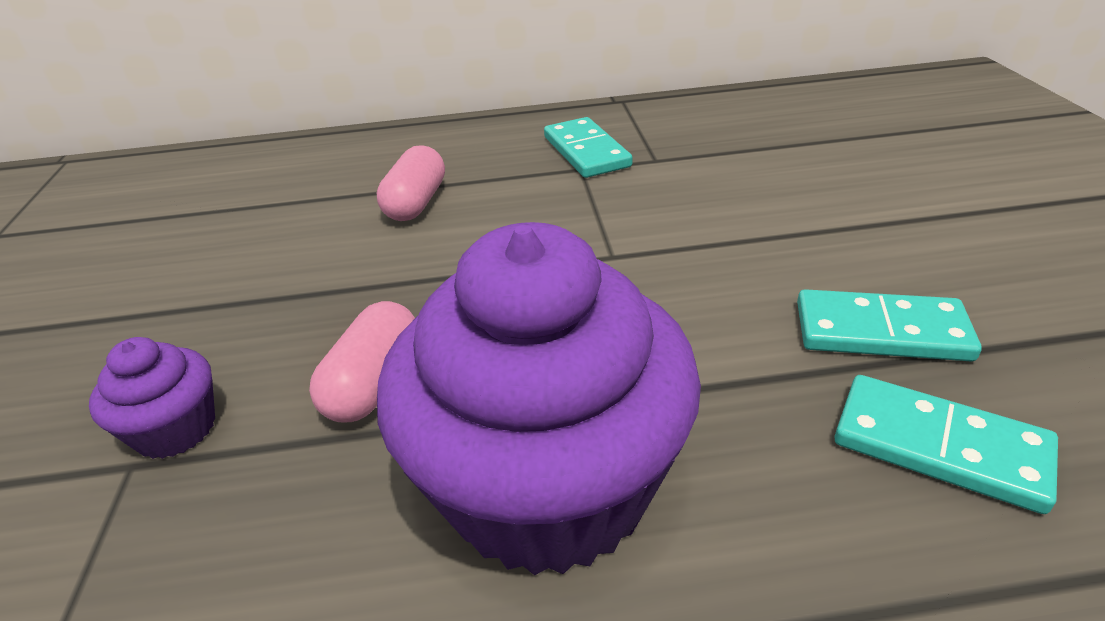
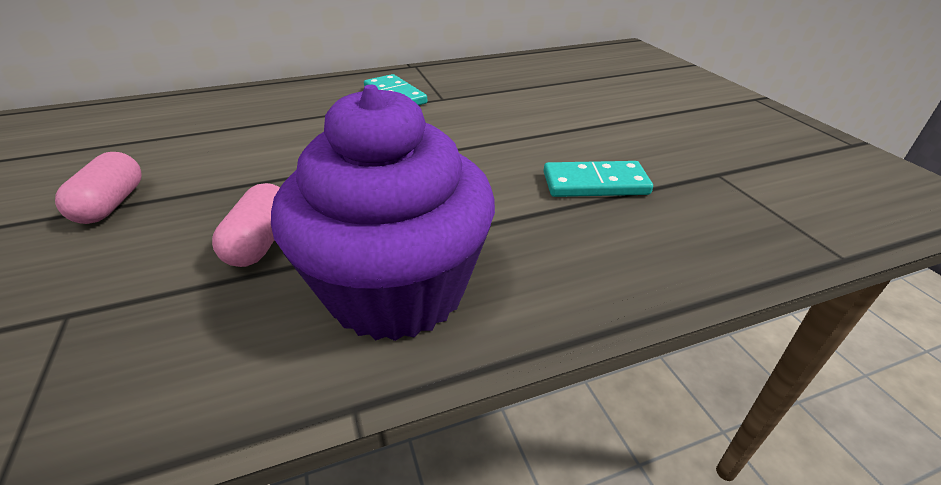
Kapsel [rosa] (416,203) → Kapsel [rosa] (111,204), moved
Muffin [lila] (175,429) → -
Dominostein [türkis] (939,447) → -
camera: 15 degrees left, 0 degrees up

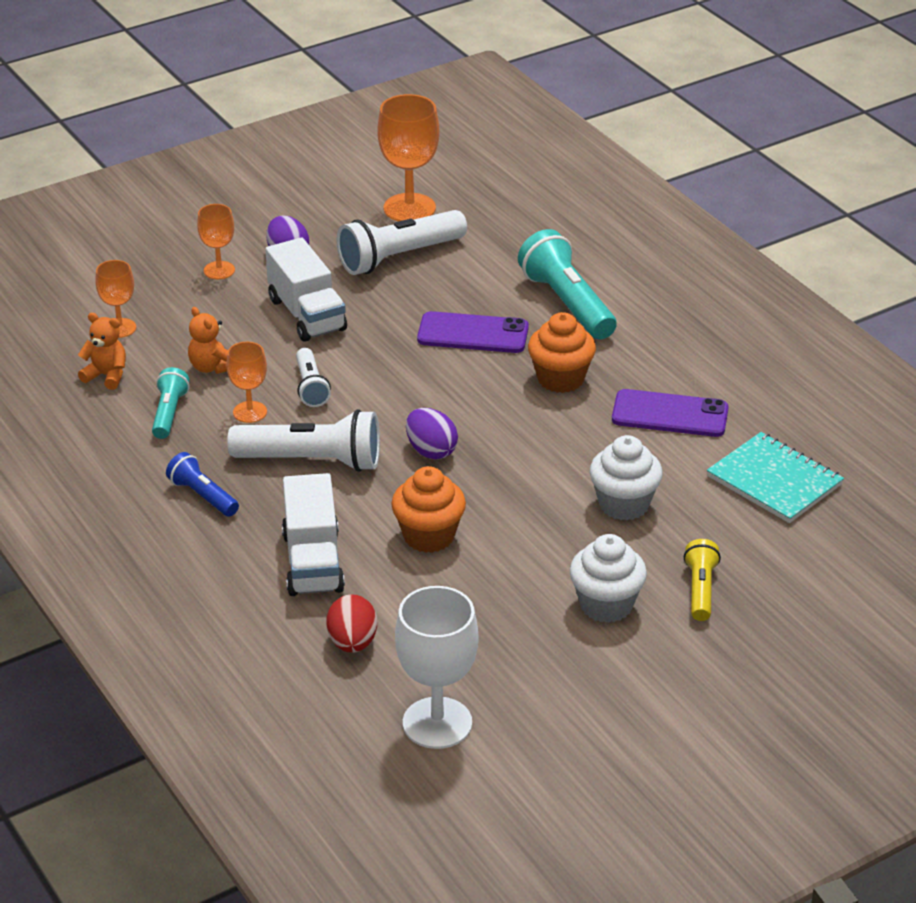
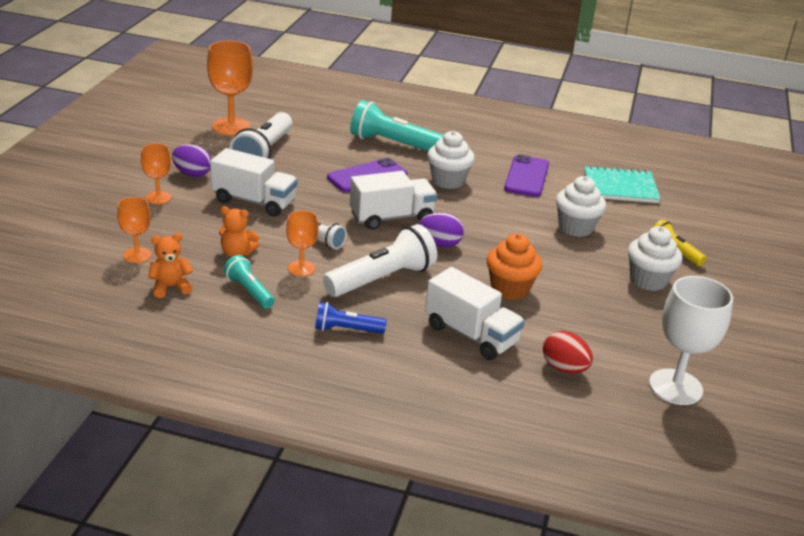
Muffin [orange] (560,379) → Muffin [weiß] (448,181)
Handy [lila] (670,414) → Handy [lila] (526,176), 45 degrees counterclockwise
- → Lastwagen [weiß] (391,218)
camera: 45 degrees left, 5 degrees down

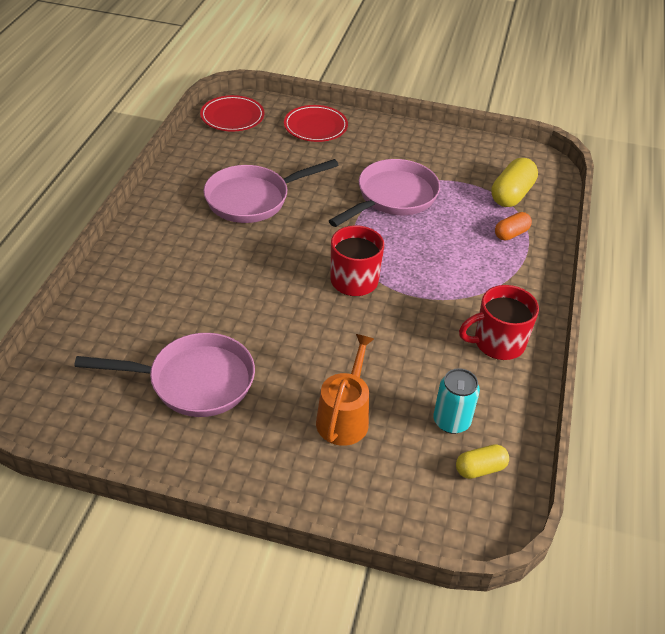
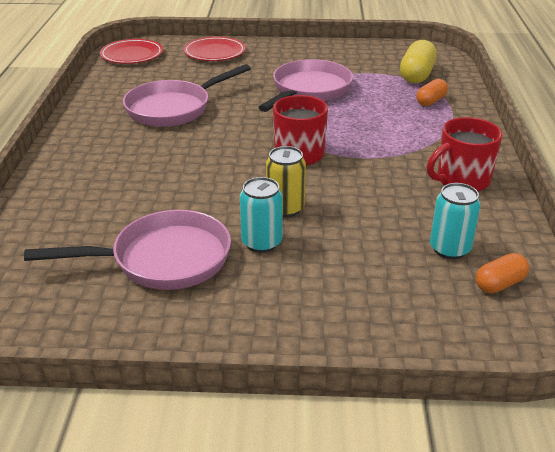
Gießkanne [orange] (344,417) → -
Kapsel [gelb] (480,469) → Kapsel [orange] (499,284)
- → Dose [gelb] (285,208)
- → Dose [türkis] (261,243)
camera: 10 degrees left, 10 degrees down

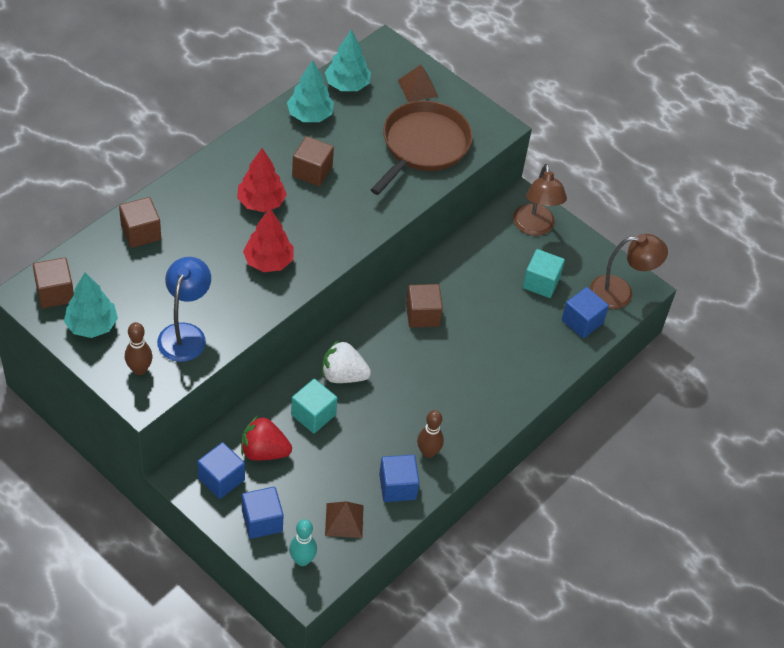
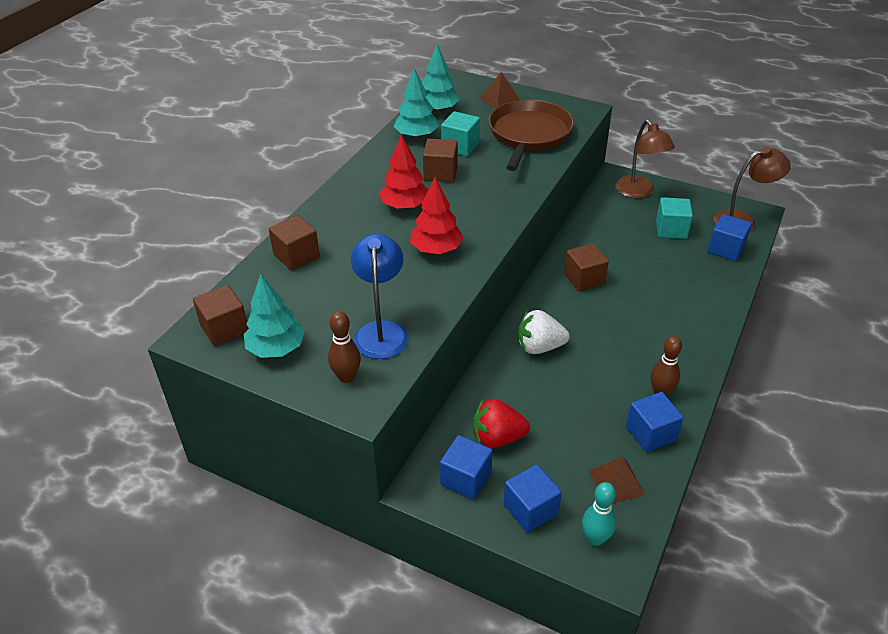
Kubus [türkis] (313,415) → Kubus [türkis] (460,146), moved
camera: 10 degrees left, 10 degrees down

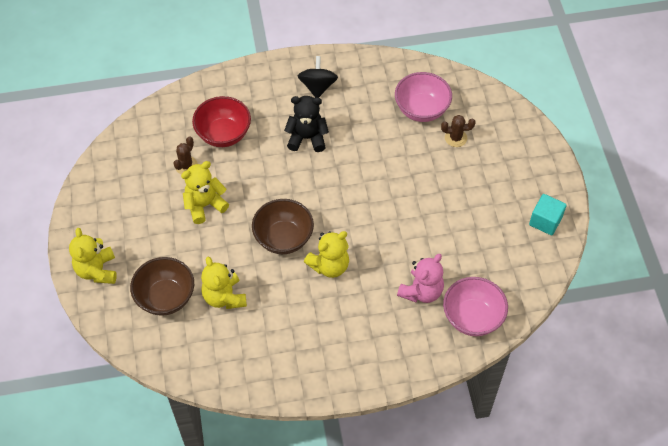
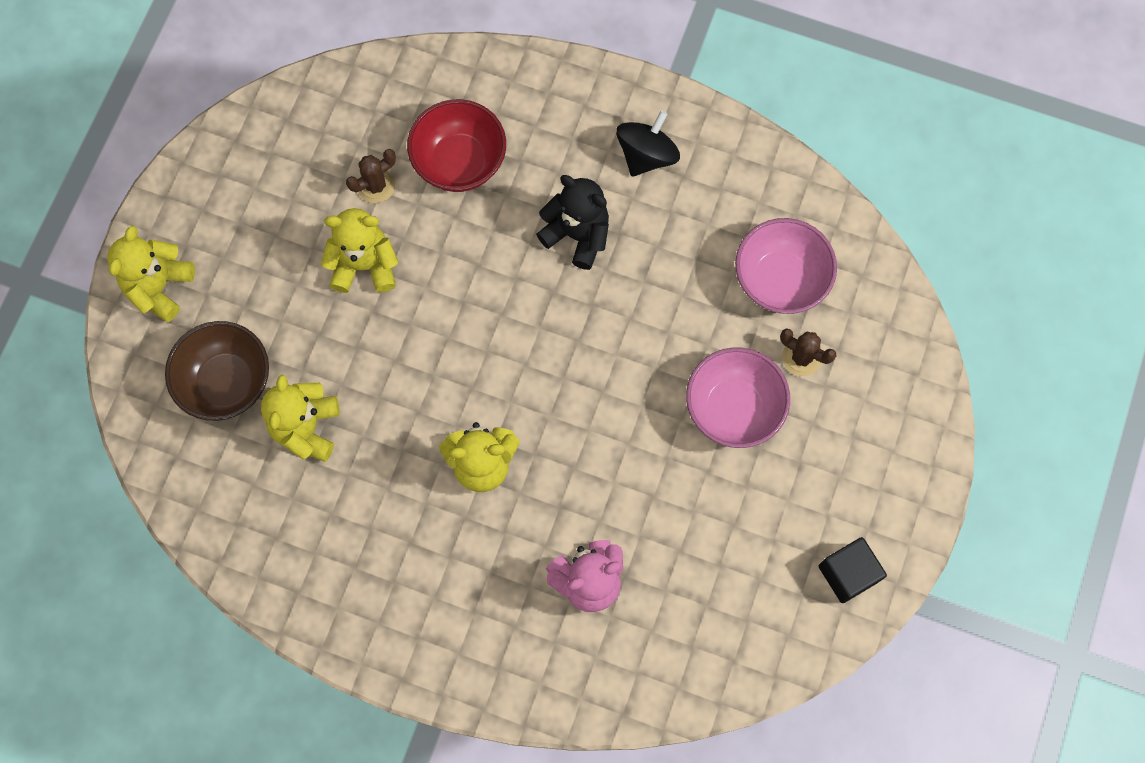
Kubus [türkis] (545,221) → Kubus [schwarz] (848,573)
Schüssel [braun] (283,238) → -
Schüssel [rosa] (472,317) → Schüssel [rosa] (733,408), moved
camera: 30 degrees right, 15 degrees up

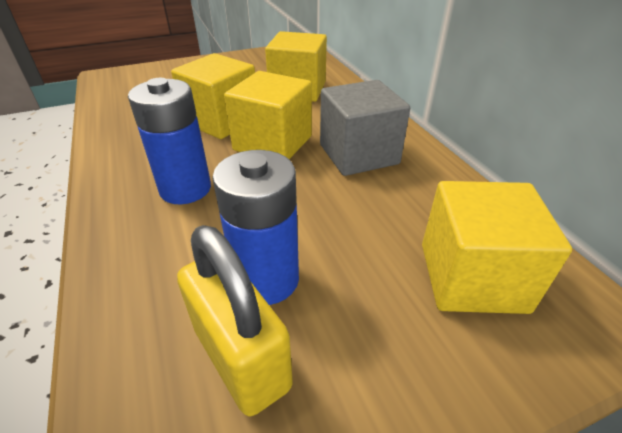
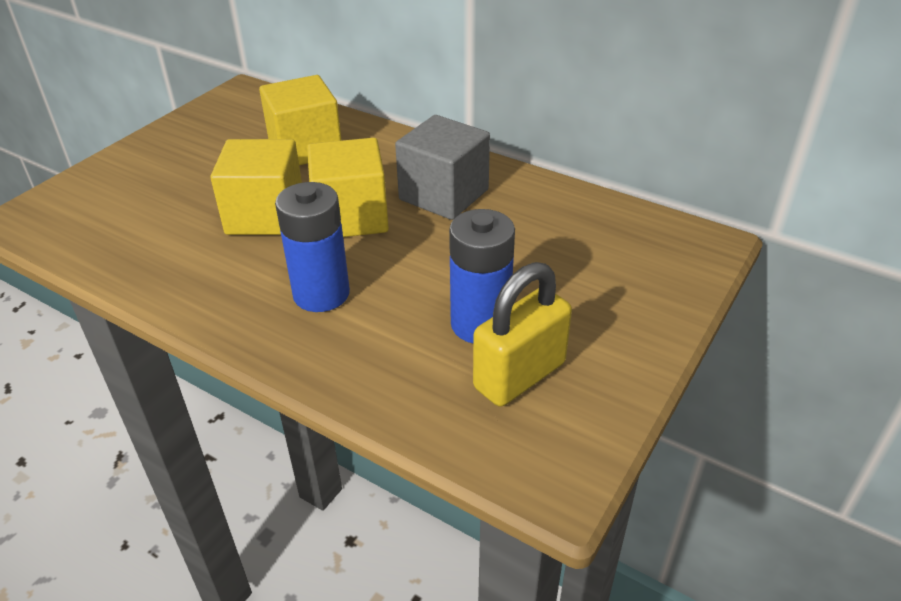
Kubus [gelb] (472,277) → -
Vorhängeschloss [gelb] (241,358) → Vorhängeschloss [gelb] (519,375), 60 degrees counterclockwise
camera: 35 degrees left, 0 degrees up

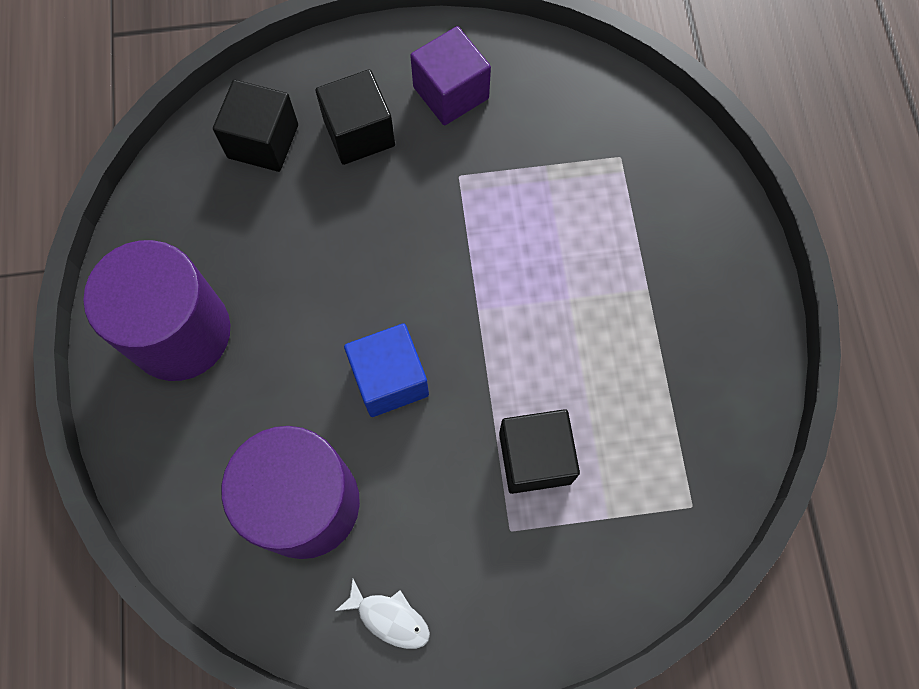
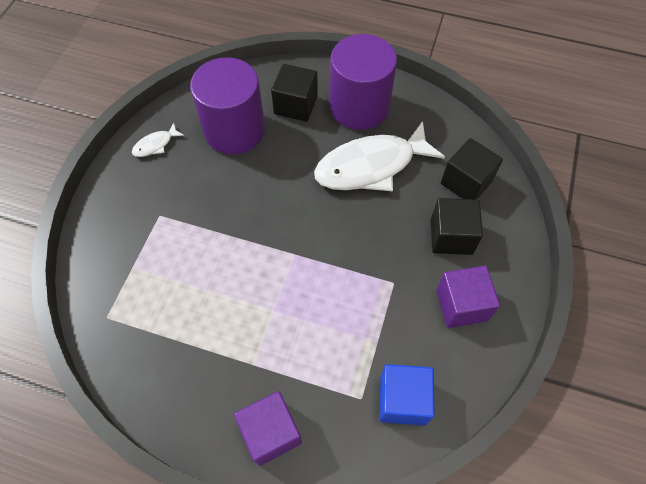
Kubus [blau] (390,379) → Kubus [blau] (402,400), moved
Kubus [schwarz] (535,458) → Kubus [schwarz] (295,105), moved
- → Fisch [weiß] (371,166)
- → Kubus [lila] (270,432)
camera: 115 degrees right, 10 degrees down

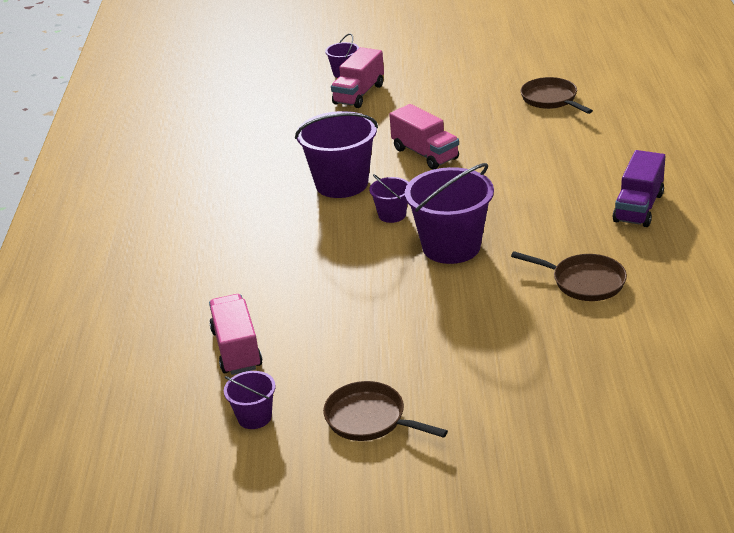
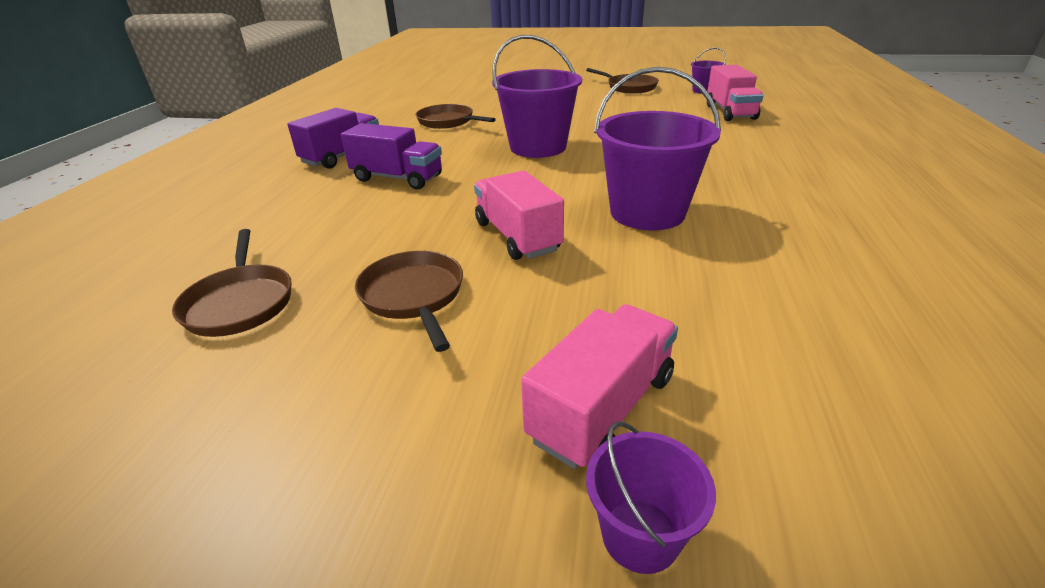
Eimer [lila] (392,215) → -
- → Lastwagen [lila] (397,178)
- → Pfanne [braun] (414,296)
camera: 170 degrees left, 0 degrees up

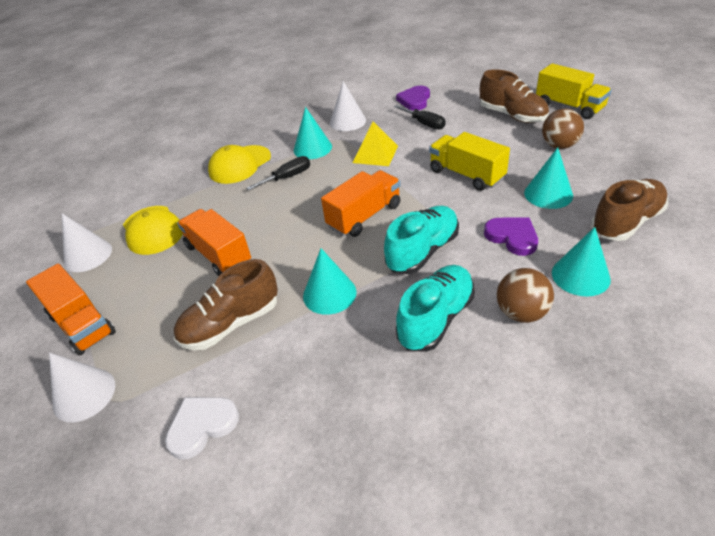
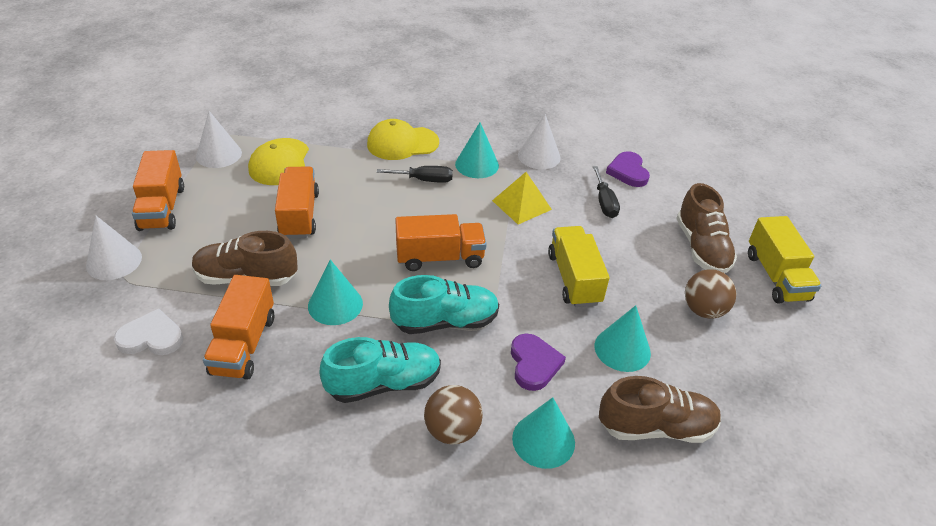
Herz [lila] (415,100) → Herz [lila] (628,172), 60 degrees counterclockwise
- → Lastwagen [orange] (244,345)
camera: 30 degrees right, 0 degrees up

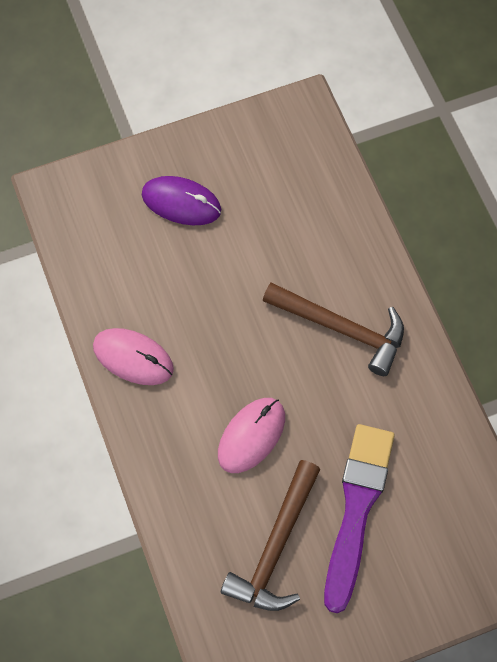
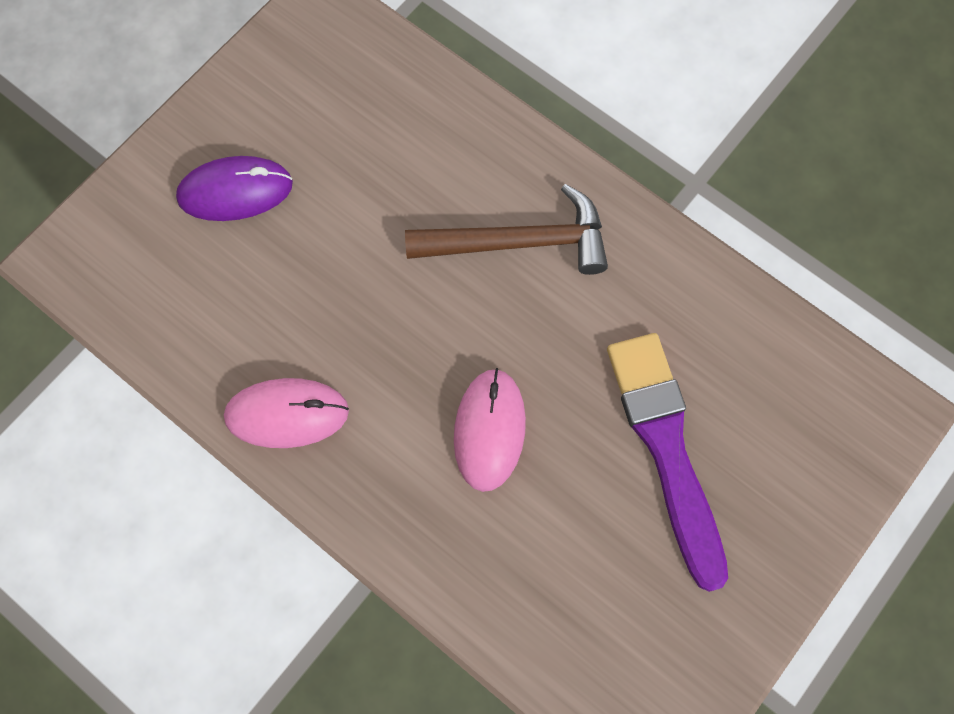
Hammer [braun] (276,547) → -
camera: 30 degrees left, 5 degrees up

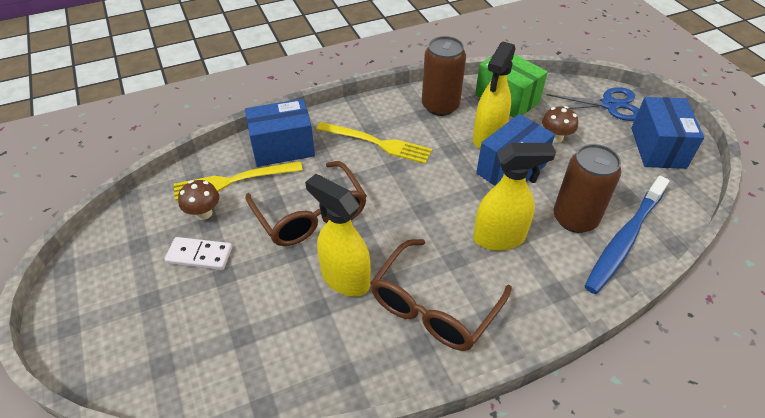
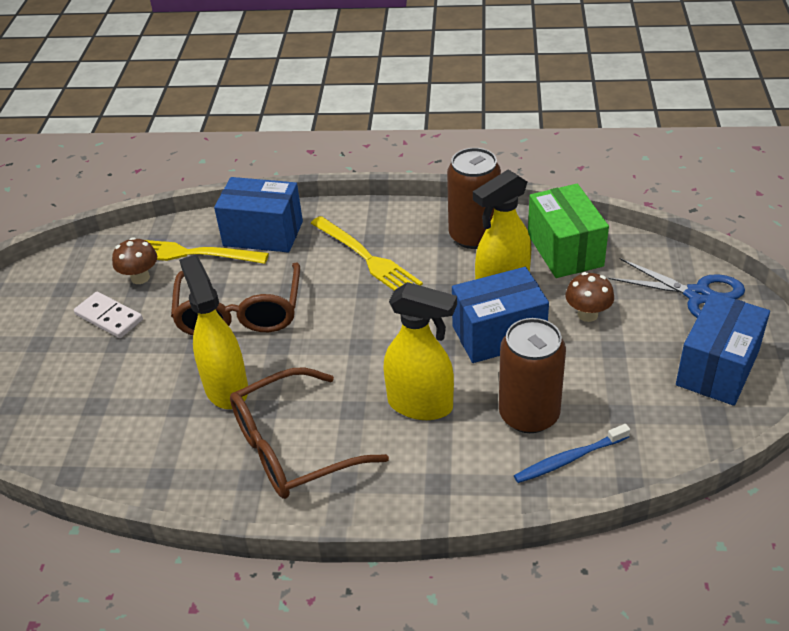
Zahnbürste [blau] (624,240) → Zahnbürste [blau] (568,459), x0.57
camera: 30 degrees right, 5 degrees down

